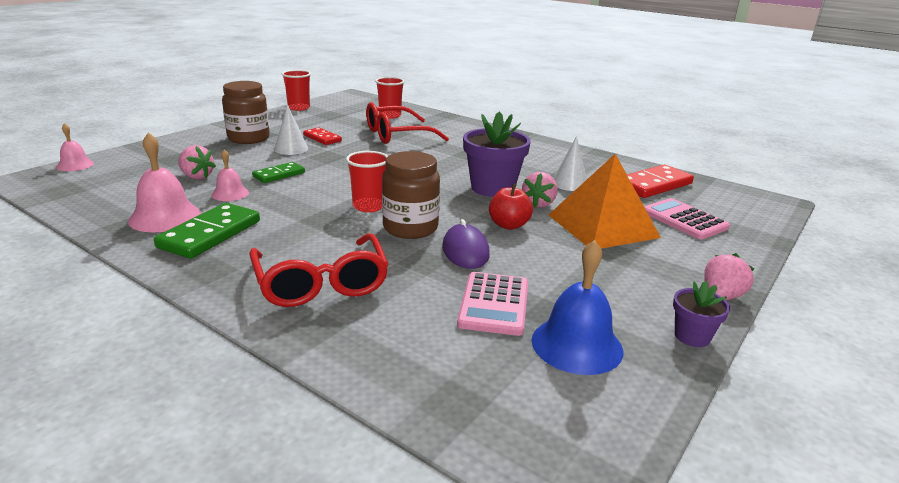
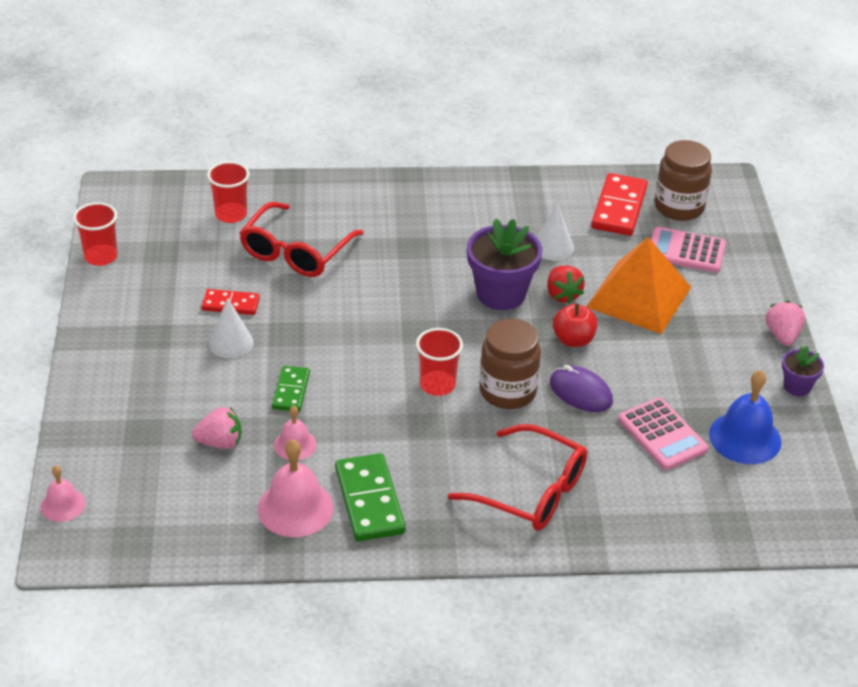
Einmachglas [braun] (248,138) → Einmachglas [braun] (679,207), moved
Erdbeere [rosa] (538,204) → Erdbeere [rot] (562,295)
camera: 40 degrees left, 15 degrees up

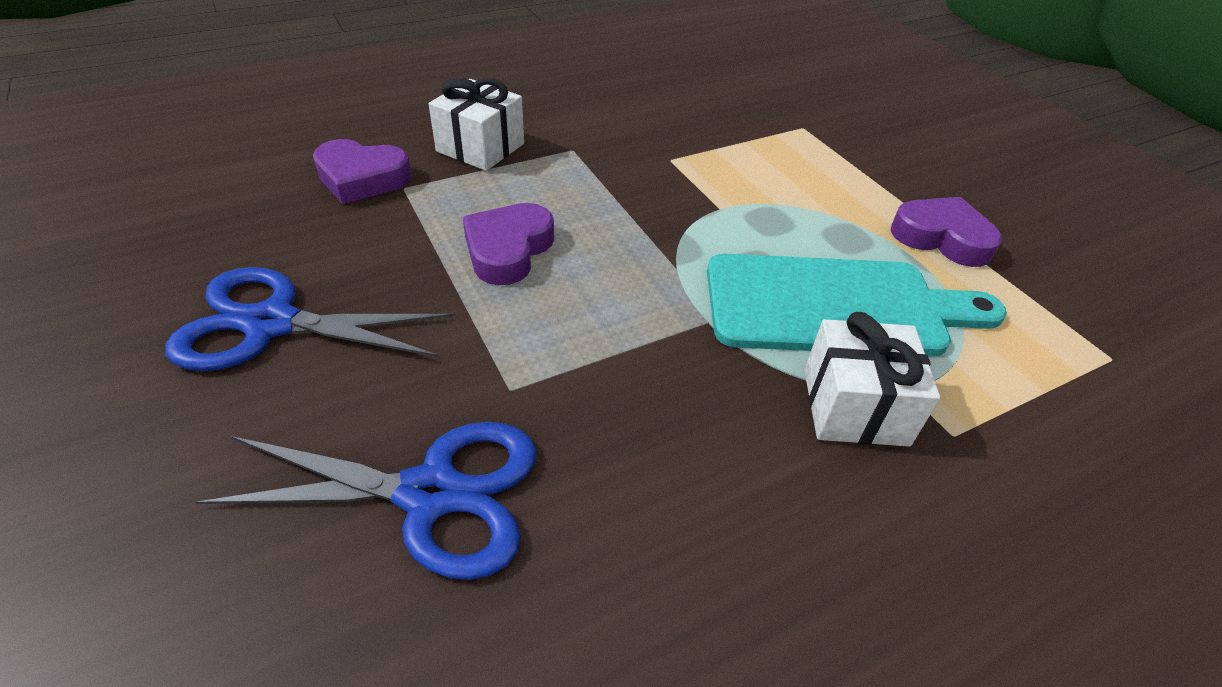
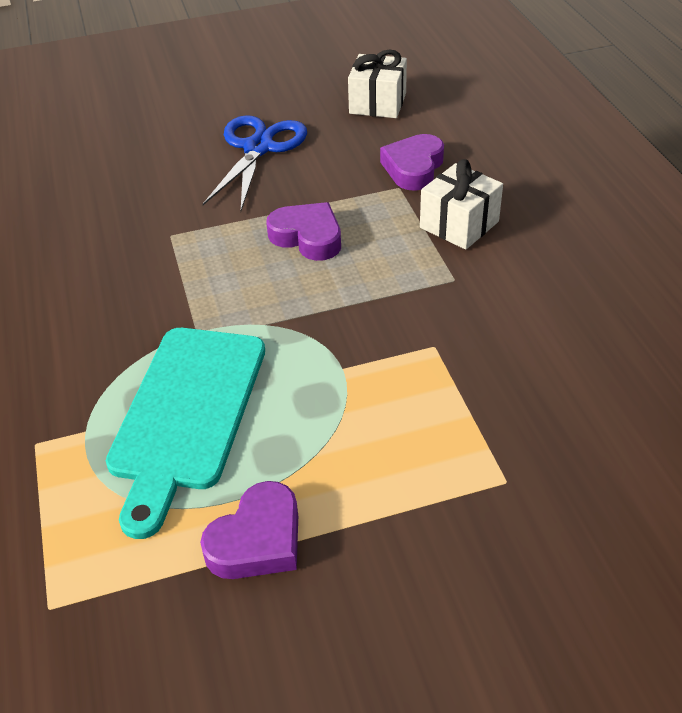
Geschenk [weiß] (854,406) → Geschenk [weiß] (377,103), moved
Schere [blau] (430,494) → -
camera: 105 degrees right, 0 degrees up

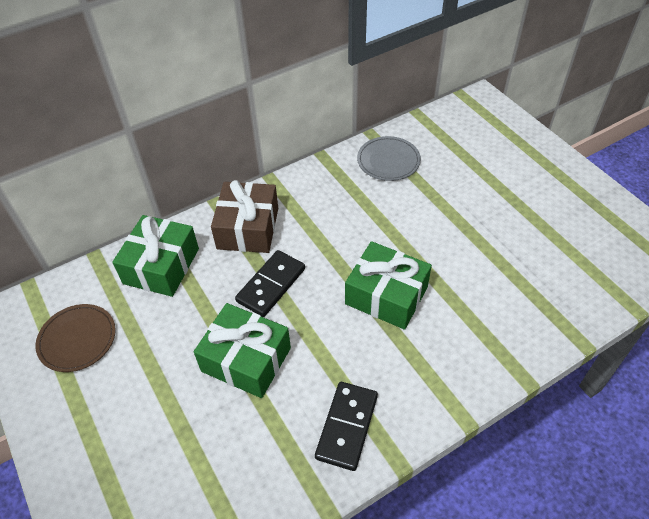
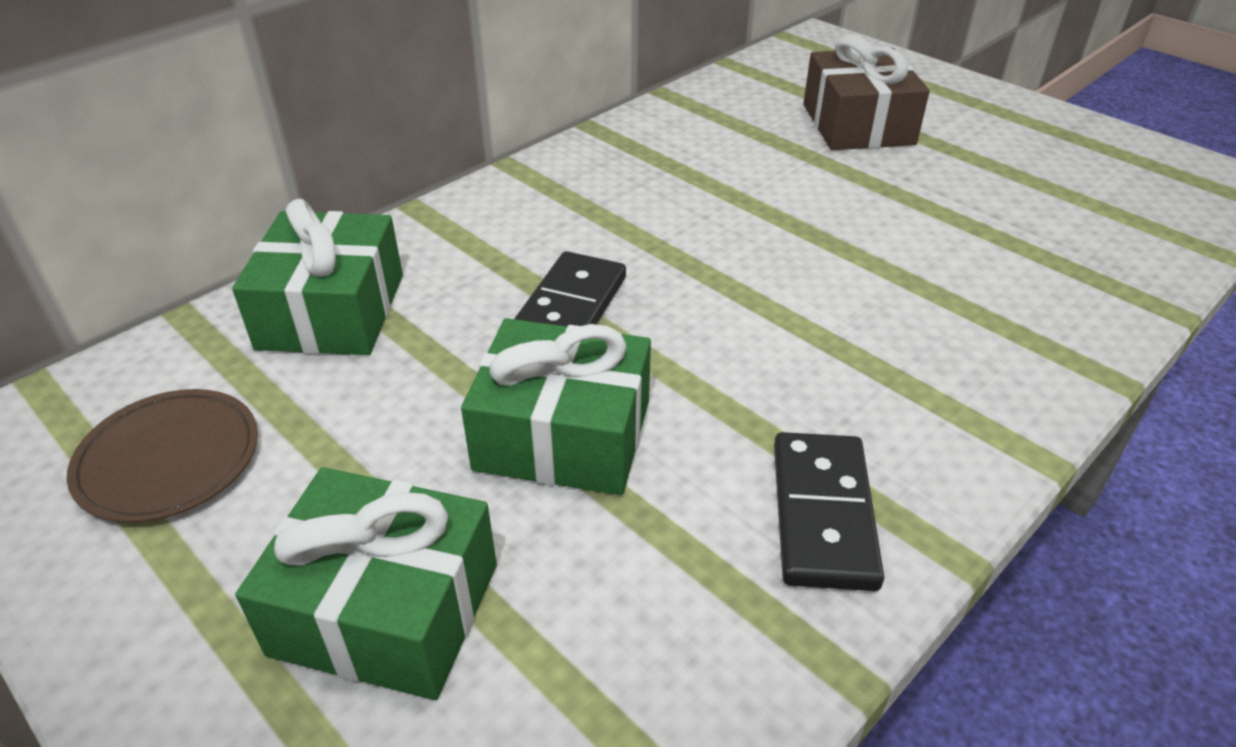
Teller [grau] (388,161) → -
Geschenk [braun] (248,228) → Geschenk [braun] (857,124), moved
Geschenk [grün] (386,295) → Geschenk [grün] (385,609), moved
camera: 15 degrees left, 10 degrees down

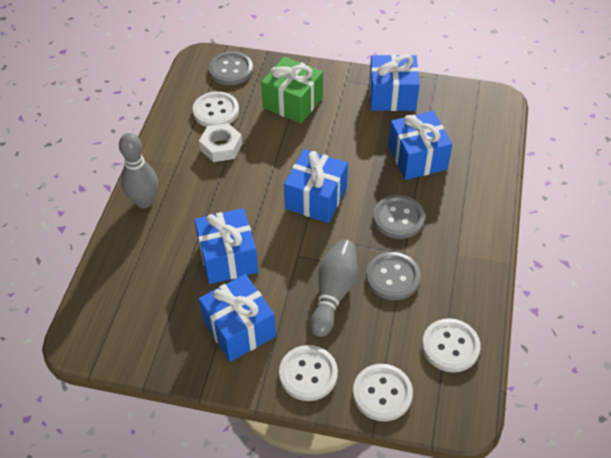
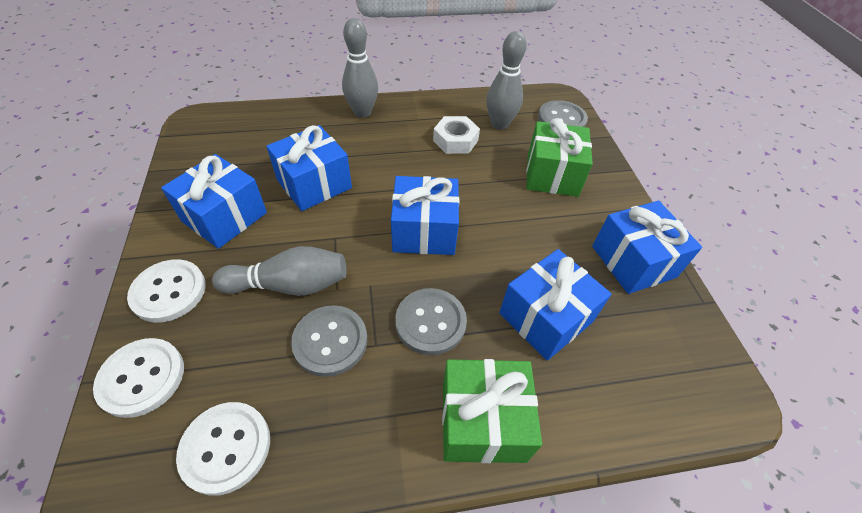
Knopf [weiß] (216,111) → Bowlingkegel [grau] (499,124)
- → Geschenk [grün] (483,421)
camera: 65 degrees right, 0 degrees up

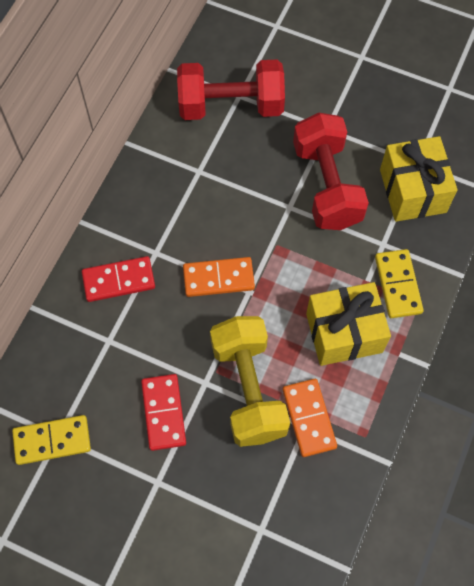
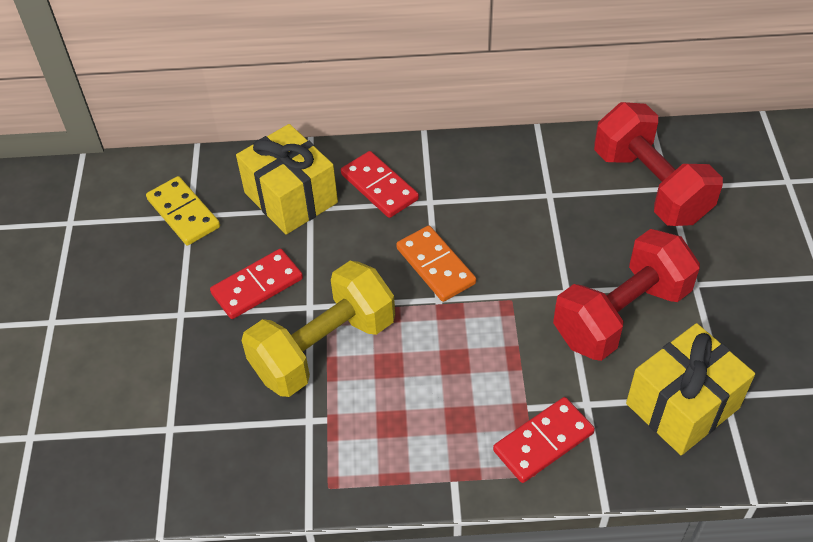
Dominostein [gelb] (398,285) → Dominostein [rot] (543,442)
Geschenk [gelb] (344,333) → Geschenk [gelb] (291,197), moved
Dominostein [orange] (309,418) → -
camera: 65 degrees right, 15 degrees down

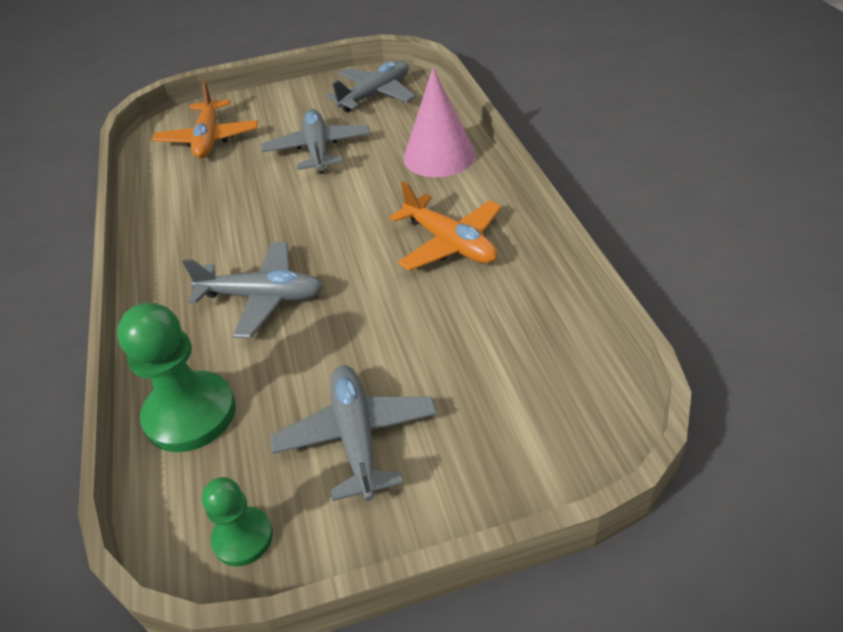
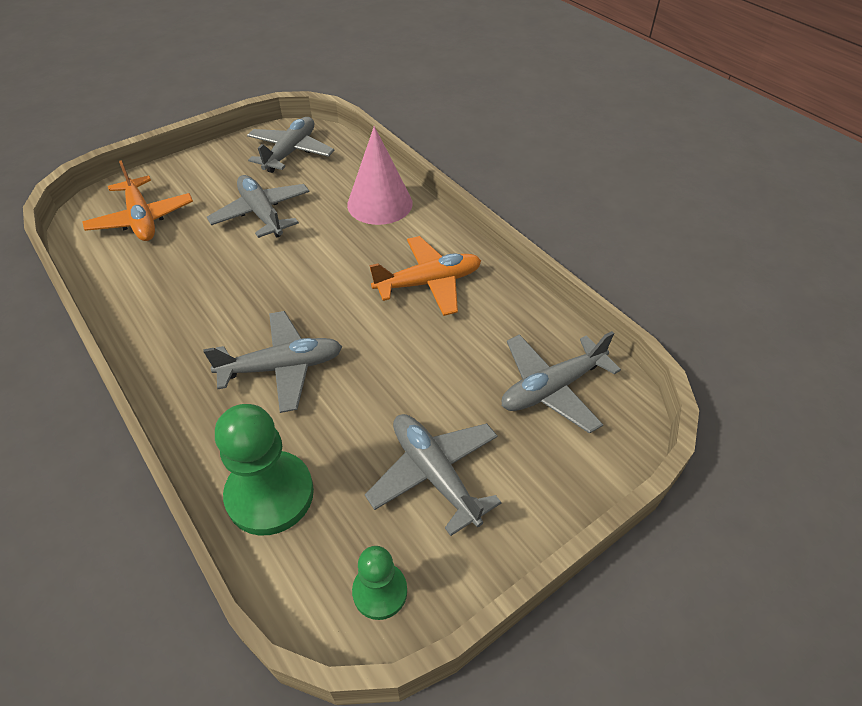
Flugzeug [orange] (450,243) → Flugzeug [orange] (428,283), 45 degrees counterclockwise
- → Flugzeug [grau] (552,388)
camera: 25 degrees left, 5 degrees up

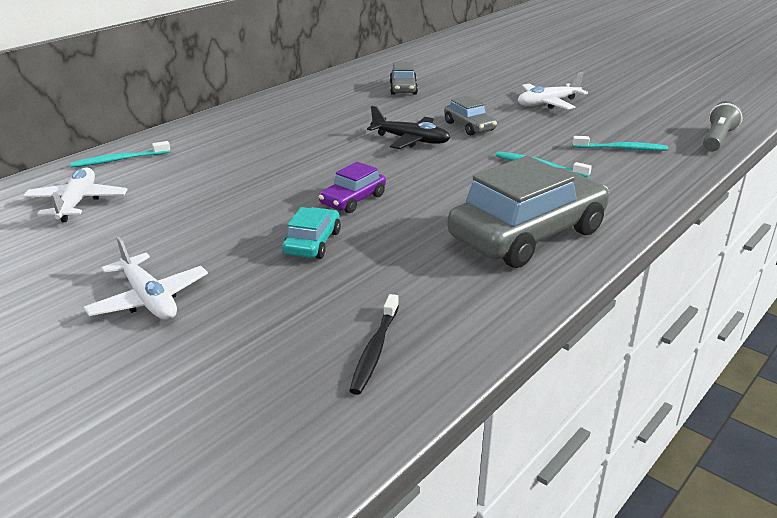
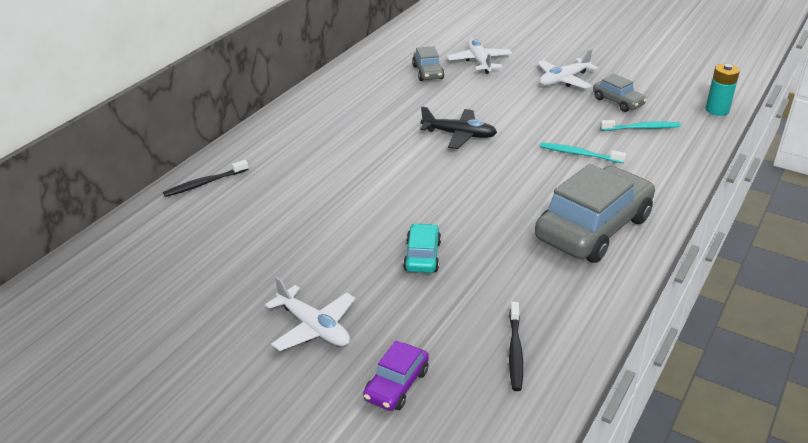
Auto [grau] (469,126) → Auto [grau] (618,102), moved
Taschenlampe [grau] (717,139) → Batterie [türkis] (717,110)
Zahnbürste [türkis] (119,160) → Zahnbürste [schwarz] (205,183)
Auto [lila] (353,200) → Auto [lila] (396,385), moved
Flugzeug [weiß] (77,203) → Flugzeug [weiß] (479,61), moved
camera: 10 degrees left, 5 degrees up

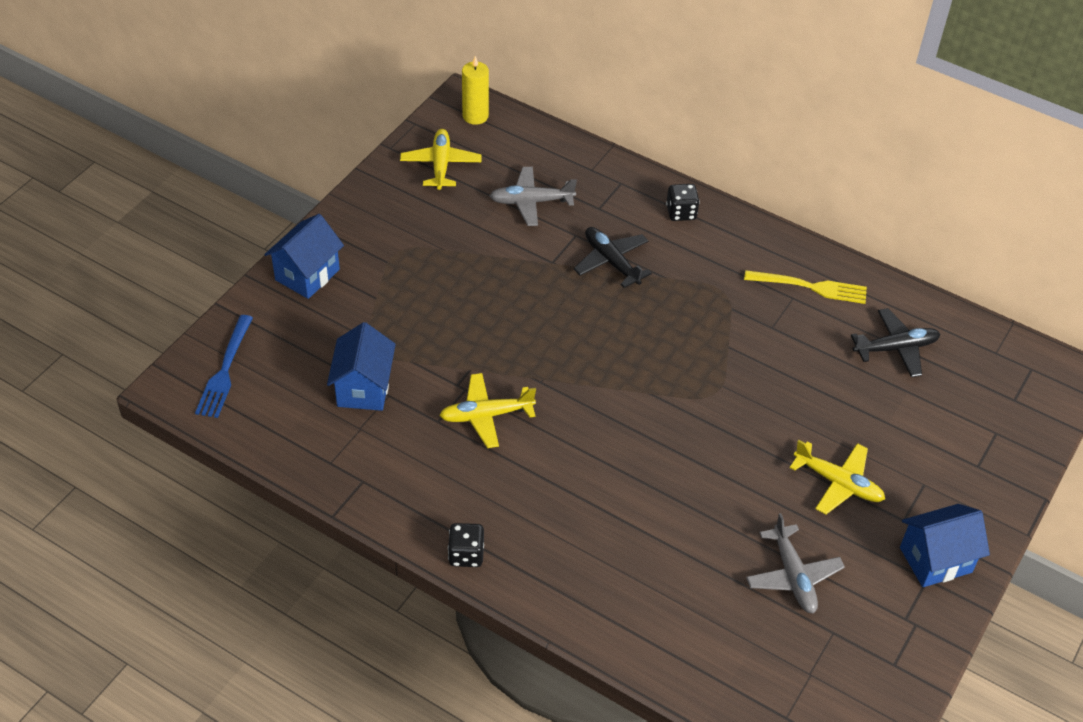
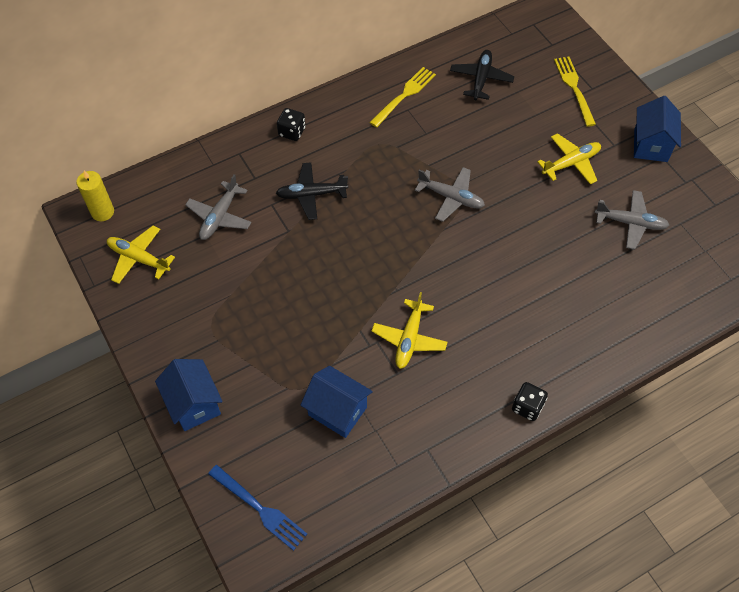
- → Gabel [gelb] (574,88)
- → Flugzeug [grau] (451,197)
camera: 60 degrees left, 10 degrees up

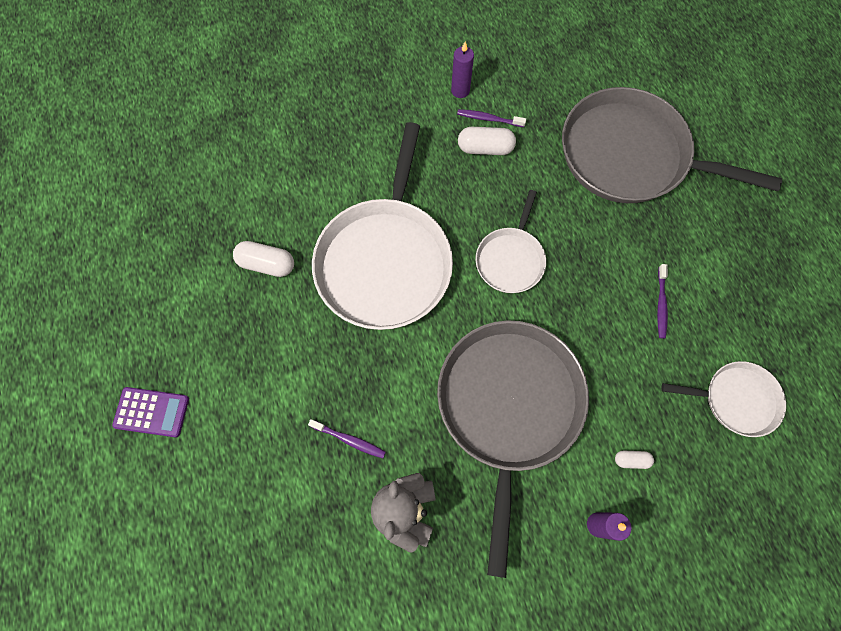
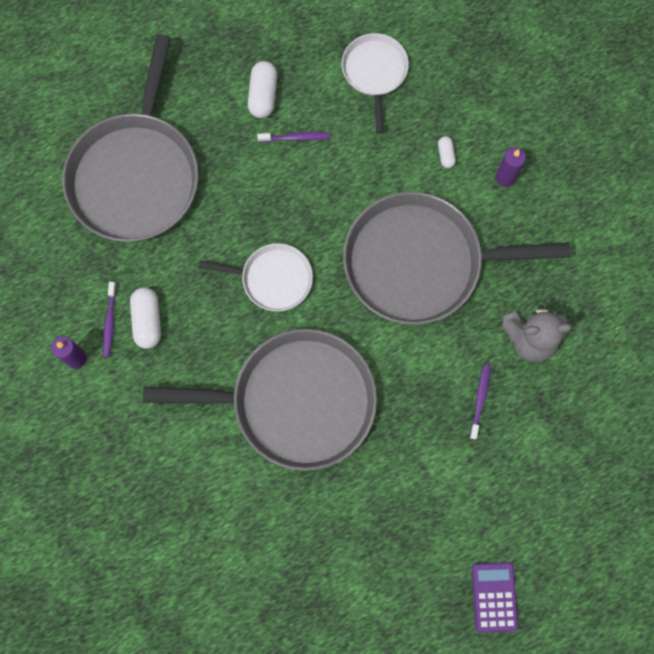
Pfanne [weiß] (385,261) → Pfanne [grau] (295,401)
Kapsel [weiß] (267,264) → Kapsel [weiß] (263,95), moved
camera: 100 degrees left, 5 degrees up

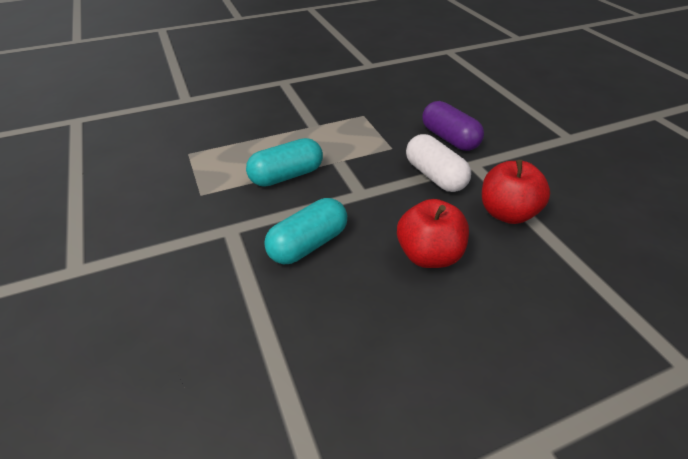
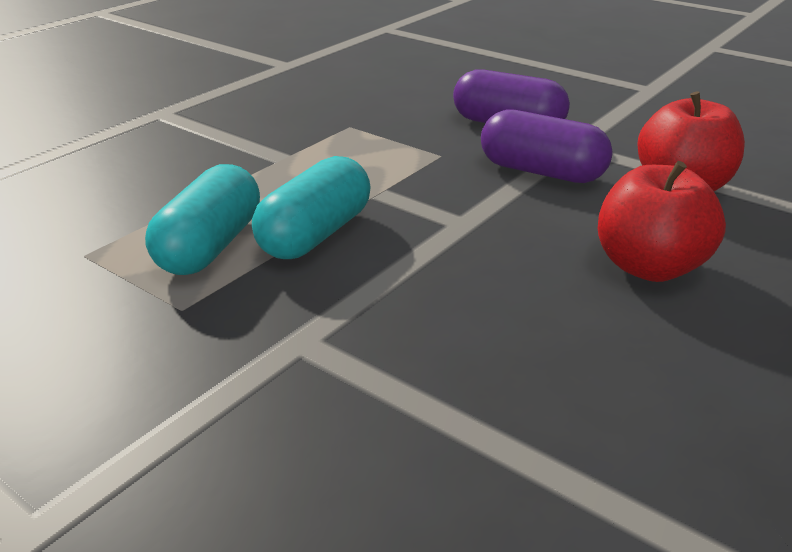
Kapsel [weiß] (435,176) → Kapsel [lila] (541,172)
Kapsel [türkis] (308,244) → Kapsel [türkis] (210,246), moved
camera: 30 degrees left, 10 degrees down

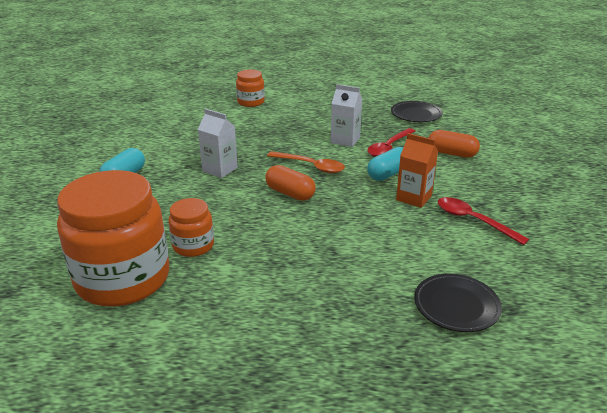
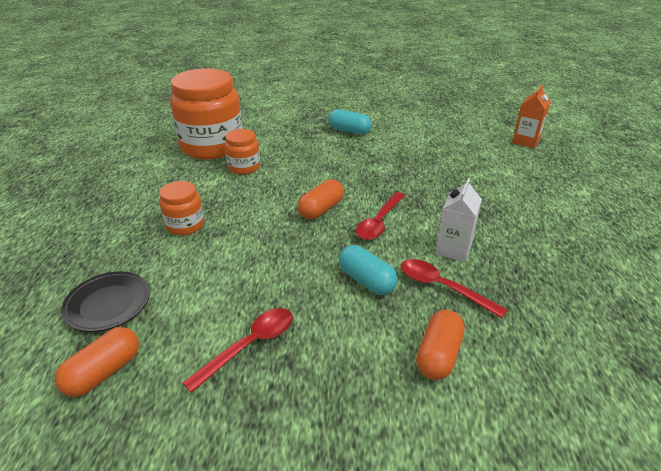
Einmachglas [orange] (251,102) → Einmachglas [orange] (185,225), moved
Teller [schwarz] (416,115) → -
Getränkekarton [weiß] (220,169) → -
Getränkekarton [orange] (414,198) → Getränkekarton [orange] (525,141), moved
Löffel [orange] (311,166) → Löffel [rot] (379,222)
- → Kapsel [orange] (104,372)
camera: 90 degrees right, 5 degrees up

